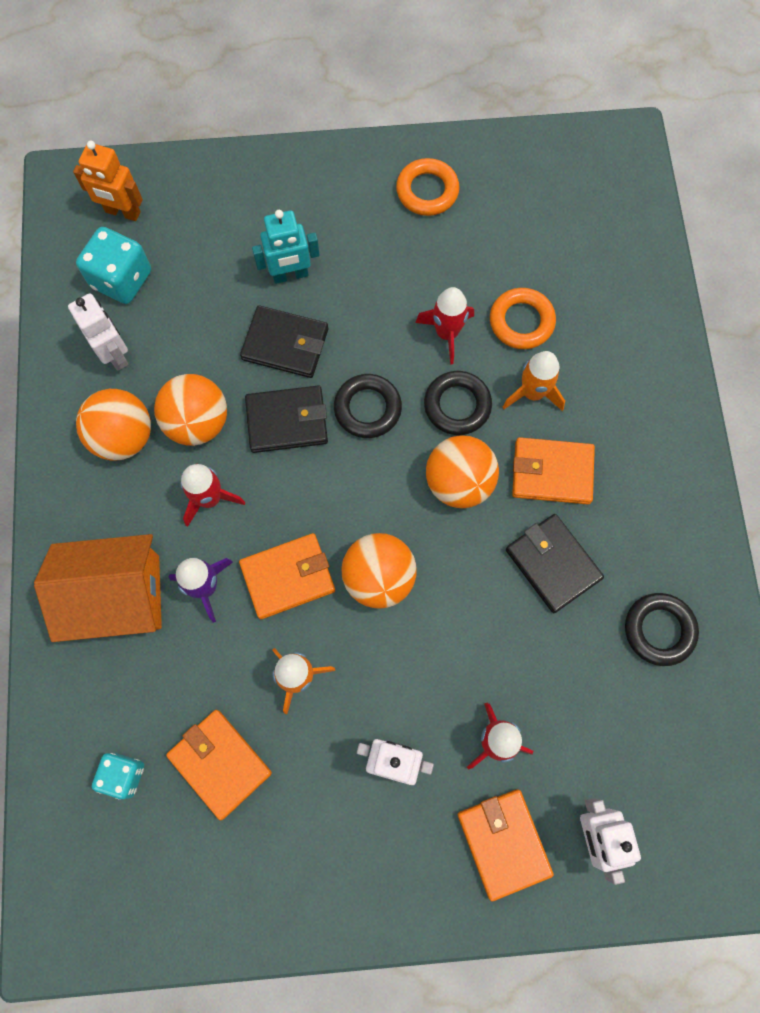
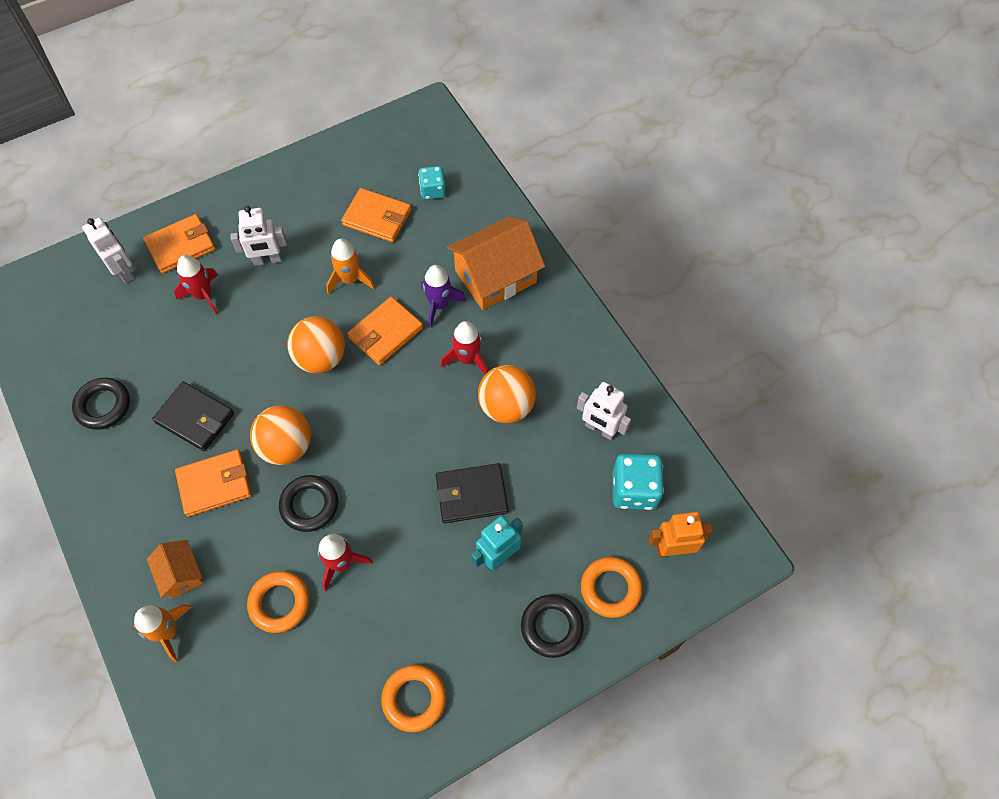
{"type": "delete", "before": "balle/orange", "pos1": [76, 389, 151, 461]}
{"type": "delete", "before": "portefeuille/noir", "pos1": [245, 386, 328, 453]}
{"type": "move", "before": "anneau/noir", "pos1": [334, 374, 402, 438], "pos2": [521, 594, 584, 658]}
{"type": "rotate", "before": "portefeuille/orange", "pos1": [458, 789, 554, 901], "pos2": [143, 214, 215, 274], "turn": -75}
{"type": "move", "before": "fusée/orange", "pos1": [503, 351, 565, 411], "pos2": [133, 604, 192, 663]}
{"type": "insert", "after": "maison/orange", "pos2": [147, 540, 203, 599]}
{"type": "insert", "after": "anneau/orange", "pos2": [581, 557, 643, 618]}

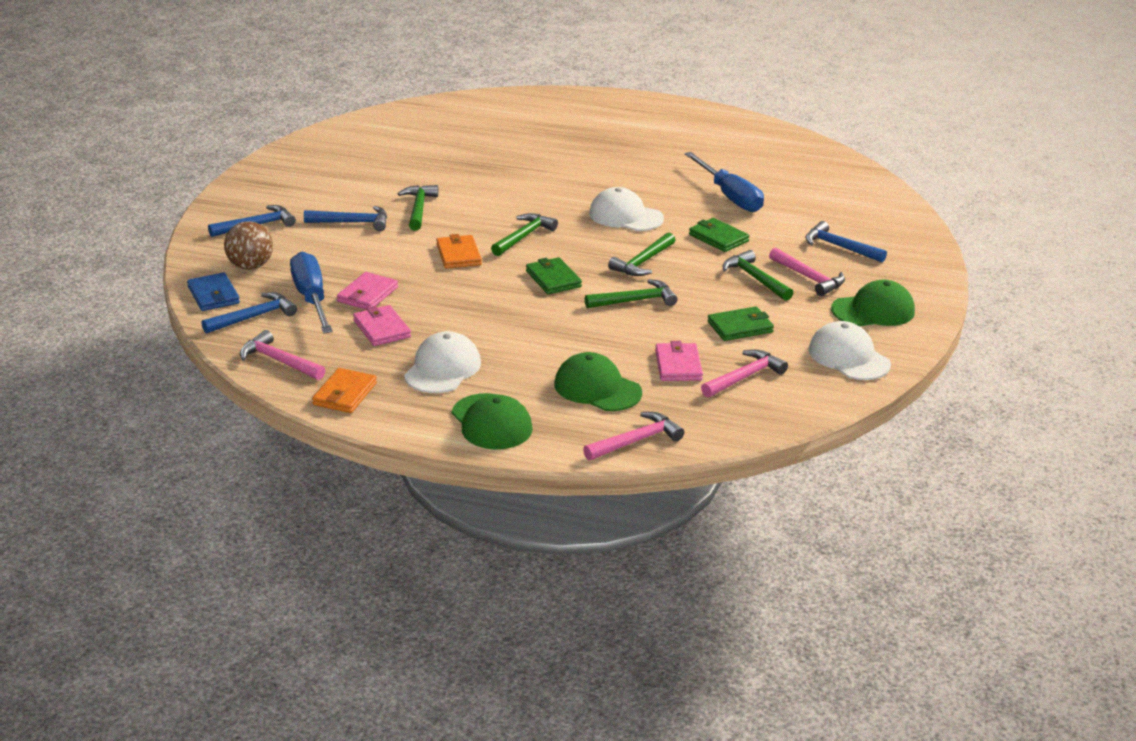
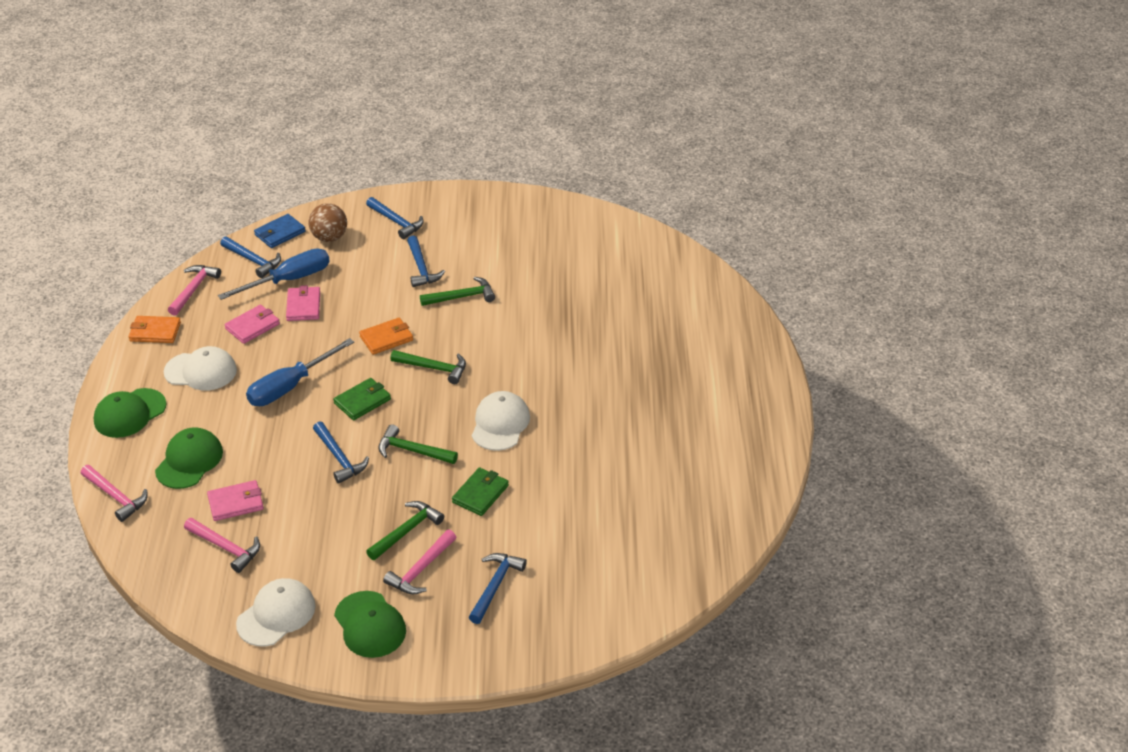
{"type": "rotate", "before": "portefeuille/rose", "pos1": [337, 272, 398, 310], "pos2": [286, 285, 320, 321], "turn": 75}
{"type": "recolor", "before": "marteau/vert", "after": "marteau/bleu", "pos1": [585, 279, 678, 308], "pos2": [313, 421, 369, 484]}
{"type": "move", "before": "tournevis/bleu", "pos1": [684, 152, 764, 212], "pos2": [246, 338, 354, 406]}
{"type": "delete", "before": "portefeuille/vert", "pos1": [708, 306, 774, 341]}

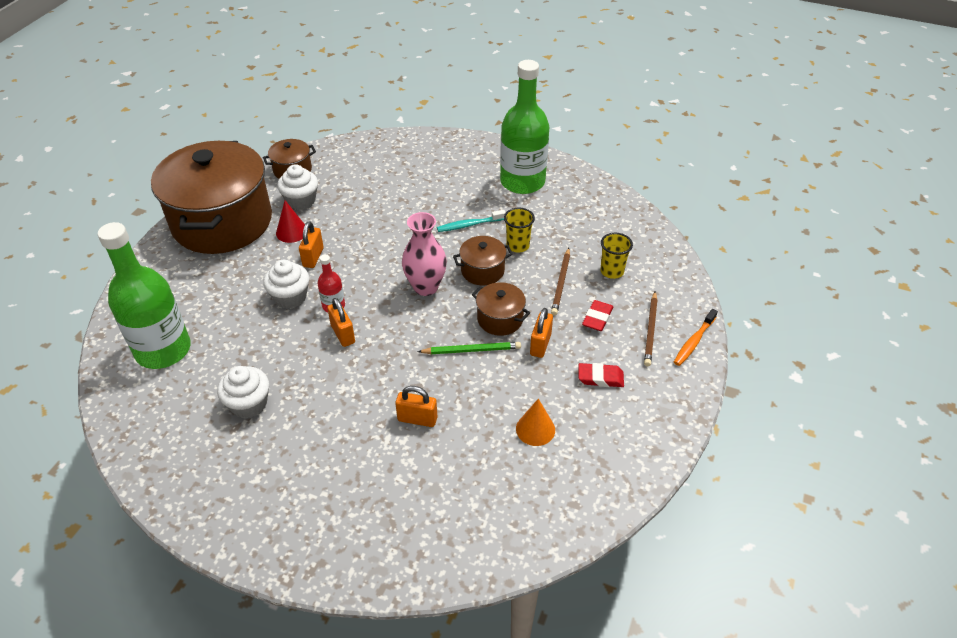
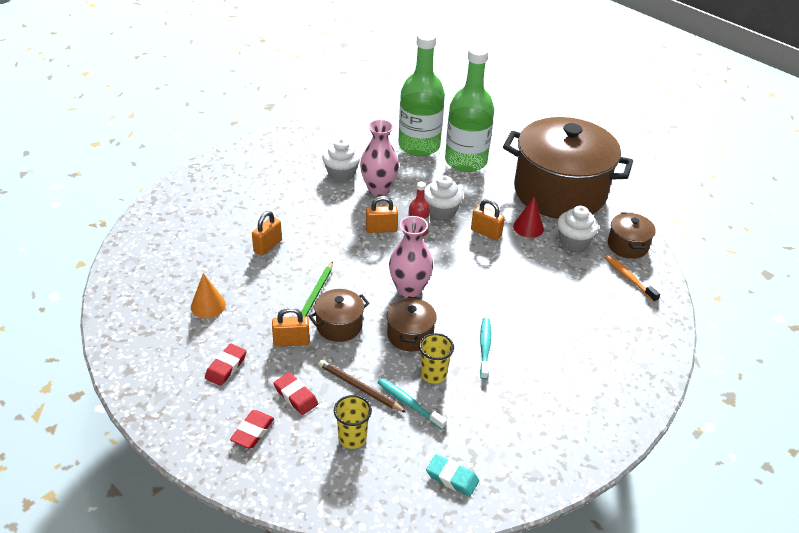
{"type": "move", "before": "bouteille/vert", "pos1": [500, 60, 549, 194], "pos2": [445, 46, 494, 172]}
{"type": "rotate", "before": "cadenas/orange", "pos1": [530, 308, 553, 358], "pos2": [272, 307, 310, 347], "turn": -45}
{"type": "replace", "before": "crayon/marron", "after": "gomme/rouge", "pos1": [644, 291, 658, 366], "pos2": [230, 410, 274, 448]}
{"type": "move", "before": "brosse à dents/orange", "pos1": [674, 309, 718, 366], "pos2": [605, 255, 660, 302]}
{"type": "insert", "after": "vase/rose", "pos2": [360, 119, 399, 196]}
{"type": "insert", "after": "brosse à dents/turquoise", "pos2": [377, 378, 447, 430]}
{"type": "insert", "after": "gomme/turquoise", "pos2": [426, 454, 479, 497]}

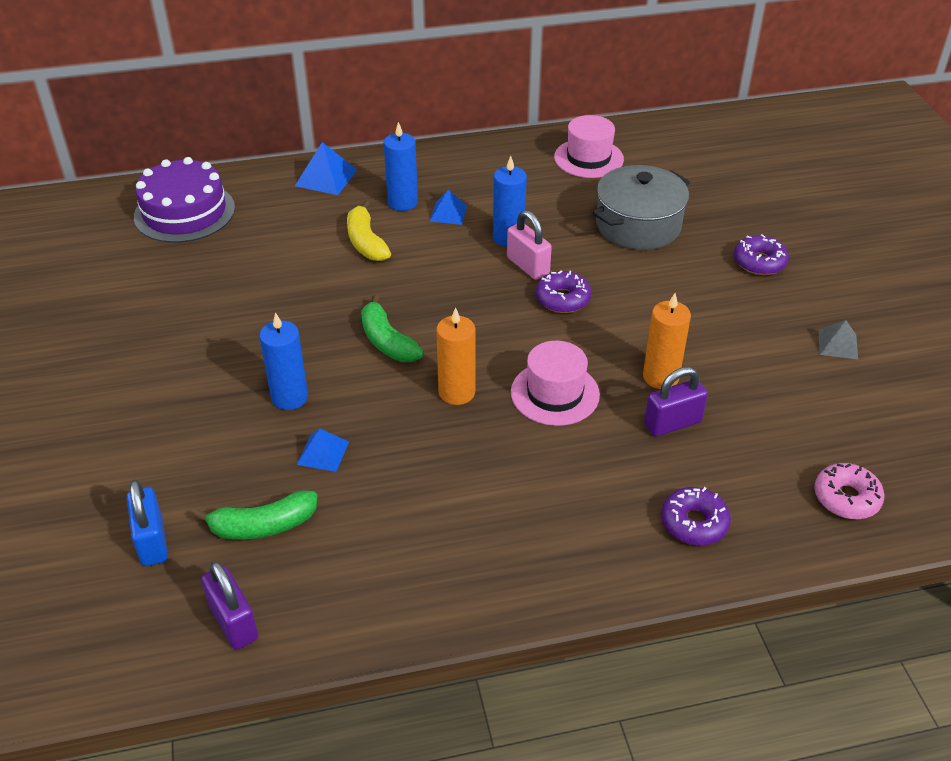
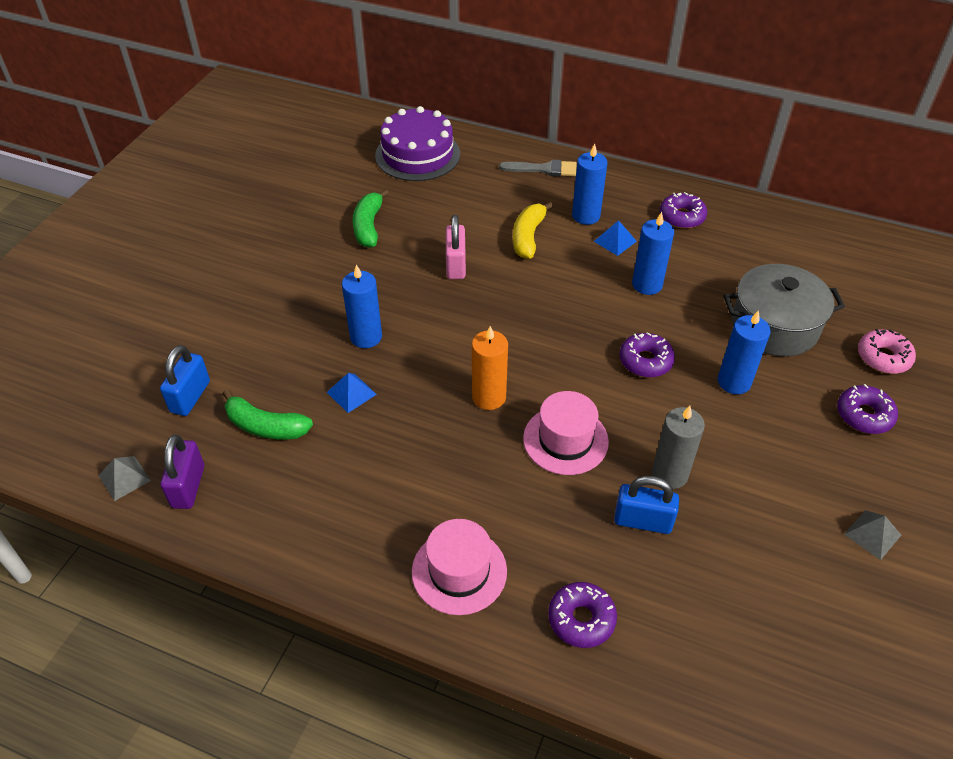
{"type": "replace", "before": "pyramide/bleu", "after": "pinceau/gris", "pos1": [295, 142, 357, 195], "pos2": [499, 159, 577, 176]}
{"type": "move", "before": "banane/vert", "pos1": [361, 295, 424, 362], "pos2": [352, 189, 389, 248]}
{"type": "move", "before": "cadenas/rose", "pos1": [507, 210, 552, 280], "pos2": [446, 215, 466, 279]}
{"type": "move", "before": "chapeau/rose", "pos1": [554, 115, 624, 178], "pos2": [412, 519, 507, 615]}
{"type": "recolor", "before": "bougie/orange", "after": "bougie/gris", "pos1": [643, 293, 691, 389], "pos2": [652, 405, 705, 489]}
{"type": "recolor", "before": "cadenas/violet", "after": "cadenas/bleu", "pos1": [644, 367, 708, 437], "pos2": [614, 476, 679, 534]}
{"type": "move", "before": "beignet/rose", "pos1": [814, 463, 884, 519], "pos2": [858, 329, 916, 374]}
{"type": "insert", "after": "pyramide/gris", "pos2": [98, 456, 151, 501]}
{"type": "insert", "after": "beignet/violet", "pos2": [660, 192, 707, 229]}
{"type": "insert", "after": "bougie/bleu", "pos2": [718, 310, 771, 394]}

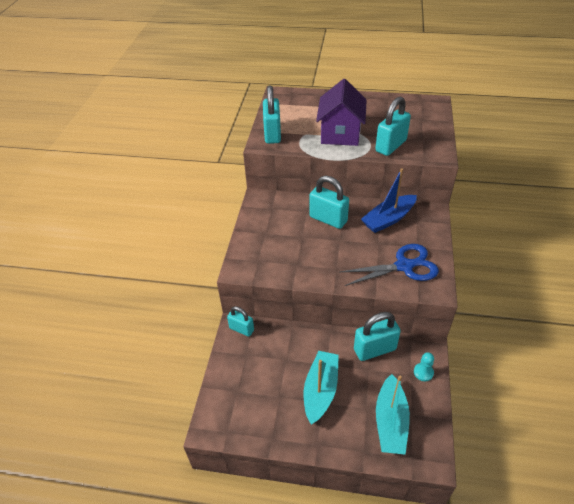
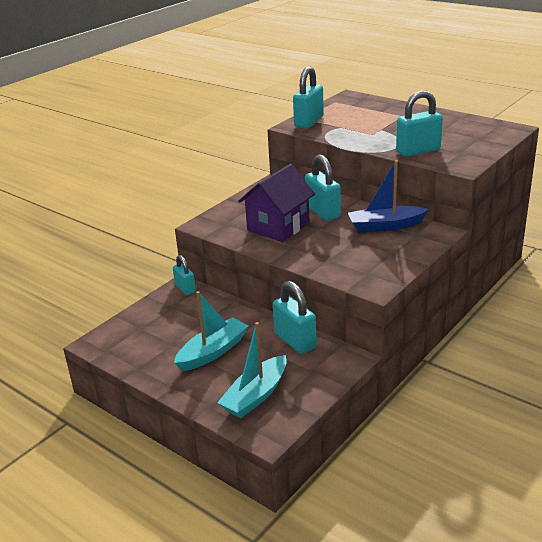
{"type": "move", "before": "maison/violet", "pos1": [316, 79, 367, 146], "pos2": [238, 164, 315, 242]}
{"type": "delete", "before": "ciseaux/bleu", "pos1": [340, 244, 439, 286]}
{"type": "rotate", "before": "cadenas/turquoise", "pos1": [354, 312, 401, 361], "pos2": [273, 281, 317, 354], "turn": 45}
{"type": "delete", "before": "pion/turquoise", "pos1": [414, 352, 434, 381]}

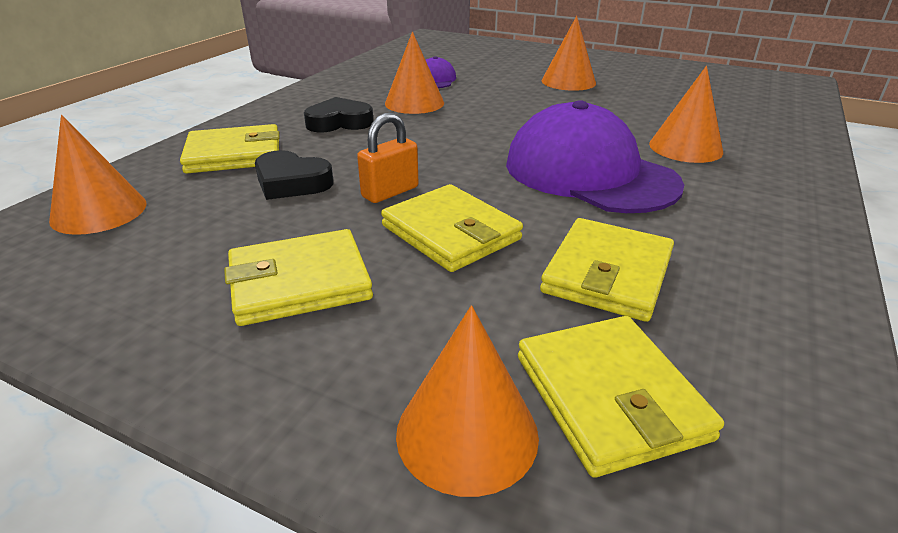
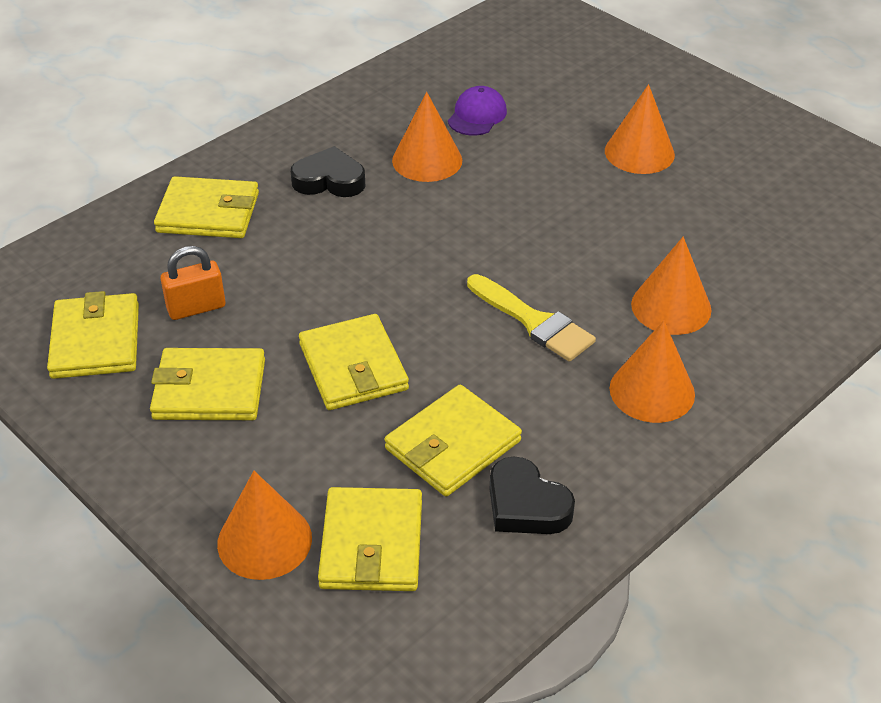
{"type": "move", "before": "cône/orange", "pos1": [49, 115, 147, 235], "pos2": [610, 320, 695, 423]}
{"type": "move", "before": "cœur/noir", "pos1": [255, 150, 334, 200], "pos2": [490, 456, 575, 534]}
{"type": "move", "before": "cadenas/orange", "pos1": [357, 113, 418, 203], "pos2": [161, 246, 226, 320]}
{"type": "replace", "before": "casquette/violet", "after": "pinceau/jaune", "pos1": [506, 100, 684, 213], "pos2": [467, 274, 596, 362]}
{"type": "insert", "after": "portefeuille/jaune", "pos2": [47, 291, 139, 379]}

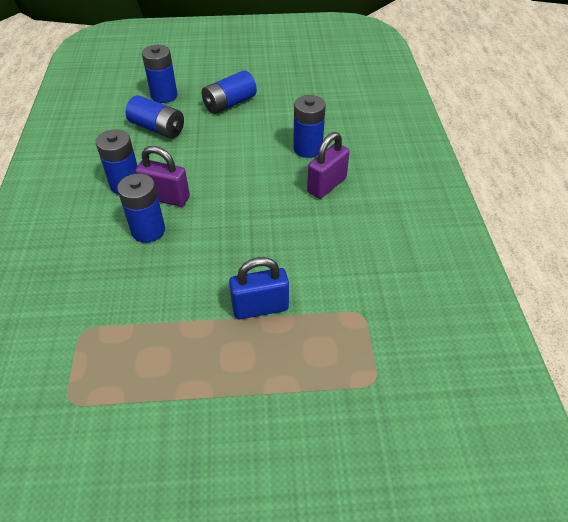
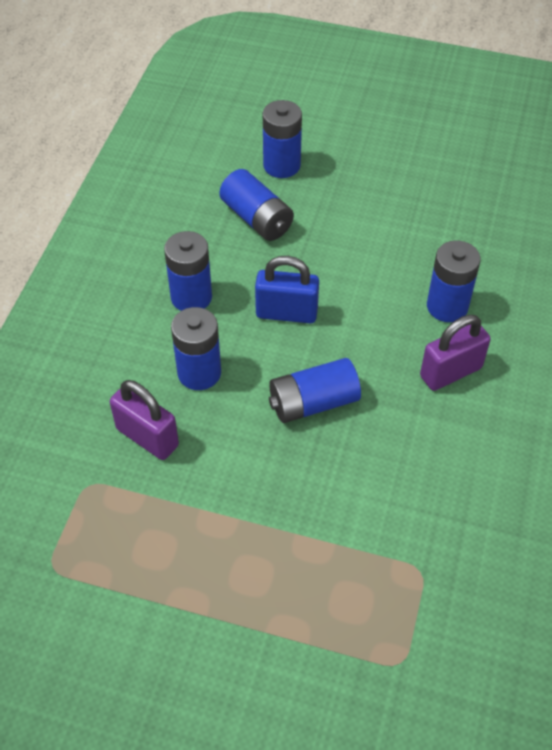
{"type": "move", "before": "cadenas/violet", "pos1": [135, 146, 190, 207], "pos2": [110, 380, 179, 460]}
{"type": "move", "before": "pile/bleu", "pos1": [202, 70, 257, 114], "pos2": [269, 358, 361, 423]}
{"type": "move", "before": "cadenas/bleu", "pos1": [229, 257, 289, 319], "pos2": [255, 256, 319, 323]}

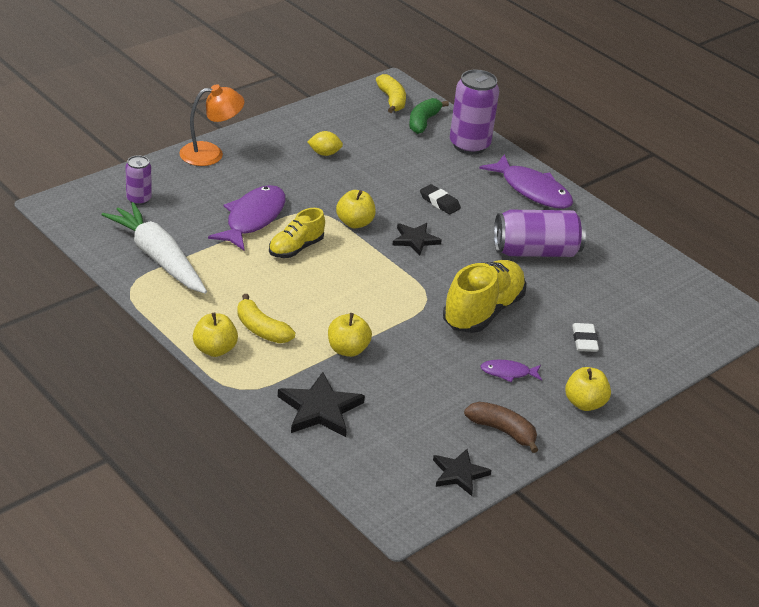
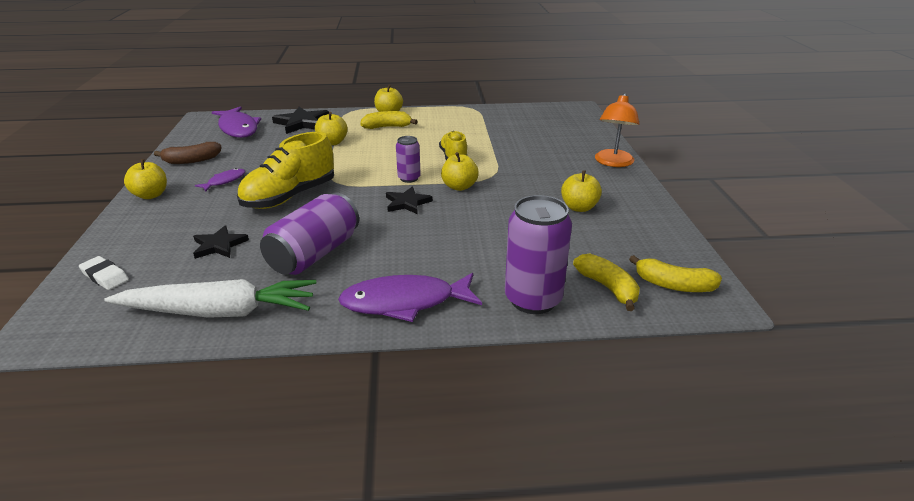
{"type": "move", "before": "carotte/blanc", "pos1": [102, 202, 207, 294], "pos2": [104, 279, 316, 318]}
{"type": "move", "before": "canette/violet", "pos1": [125, 155, 152, 205], "pos2": [396, 136, 421, 183]}
{"type": "move", "before": "poisson/violet", "pos1": [208, 185, 285, 251], "pos2": [212, 106, 261, 138]}
{"type": "replace", "before": "citron/jaune", "after": "pomme/jaune", "pos1": [307, 131, 343, 156], "pos2": [561, 170, 602, 212]}
{"type": "recolor", "before": "banane/vert", "after": "banane/jaune", "pos1": [409, 98, 449, 134], "pos2": [573, 254, 640, 311]}
{"type": "delete", "before": "gomme/noir", "pos1": [420, 184, 461, 214]}
{"type": "move", "before": "étoile/noir", "pos1": [433, 449, 491, 496], "pos2": [193, 225, 249, 259]}
{"type": "rotate", "before": "chaussure/jaune", "pos1": [443, 260, 526, 333], "pos2": [237, 132, 334, 209], "turn": 60}
{"type": "move", "before": "gomme/blanc", "pos1": [572, 323, 599, 352], "pos2": [79, 256, 129, 290]}

